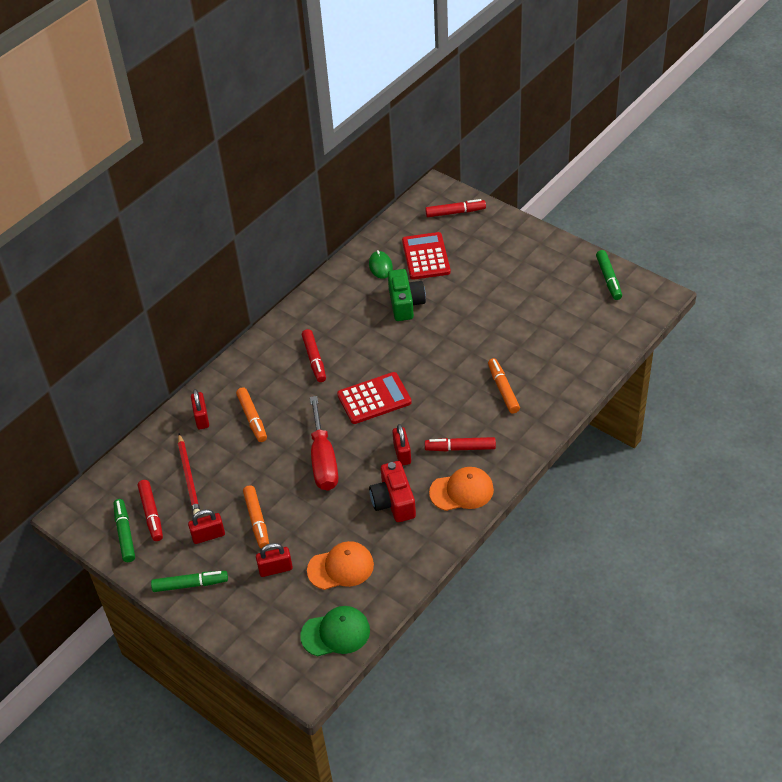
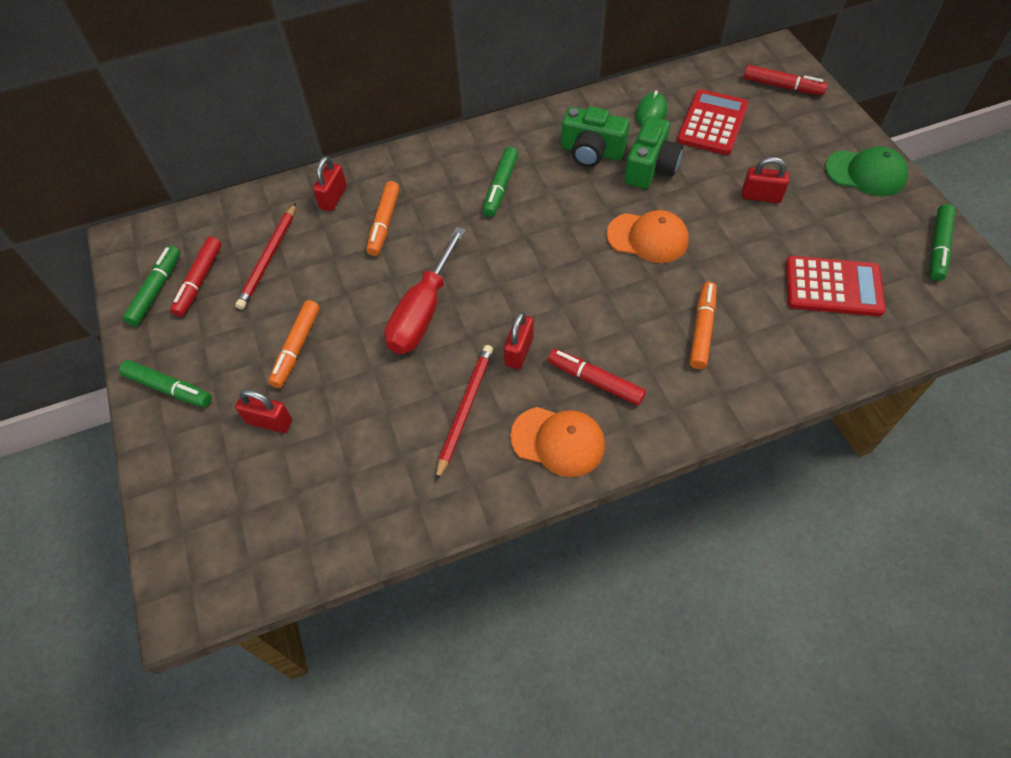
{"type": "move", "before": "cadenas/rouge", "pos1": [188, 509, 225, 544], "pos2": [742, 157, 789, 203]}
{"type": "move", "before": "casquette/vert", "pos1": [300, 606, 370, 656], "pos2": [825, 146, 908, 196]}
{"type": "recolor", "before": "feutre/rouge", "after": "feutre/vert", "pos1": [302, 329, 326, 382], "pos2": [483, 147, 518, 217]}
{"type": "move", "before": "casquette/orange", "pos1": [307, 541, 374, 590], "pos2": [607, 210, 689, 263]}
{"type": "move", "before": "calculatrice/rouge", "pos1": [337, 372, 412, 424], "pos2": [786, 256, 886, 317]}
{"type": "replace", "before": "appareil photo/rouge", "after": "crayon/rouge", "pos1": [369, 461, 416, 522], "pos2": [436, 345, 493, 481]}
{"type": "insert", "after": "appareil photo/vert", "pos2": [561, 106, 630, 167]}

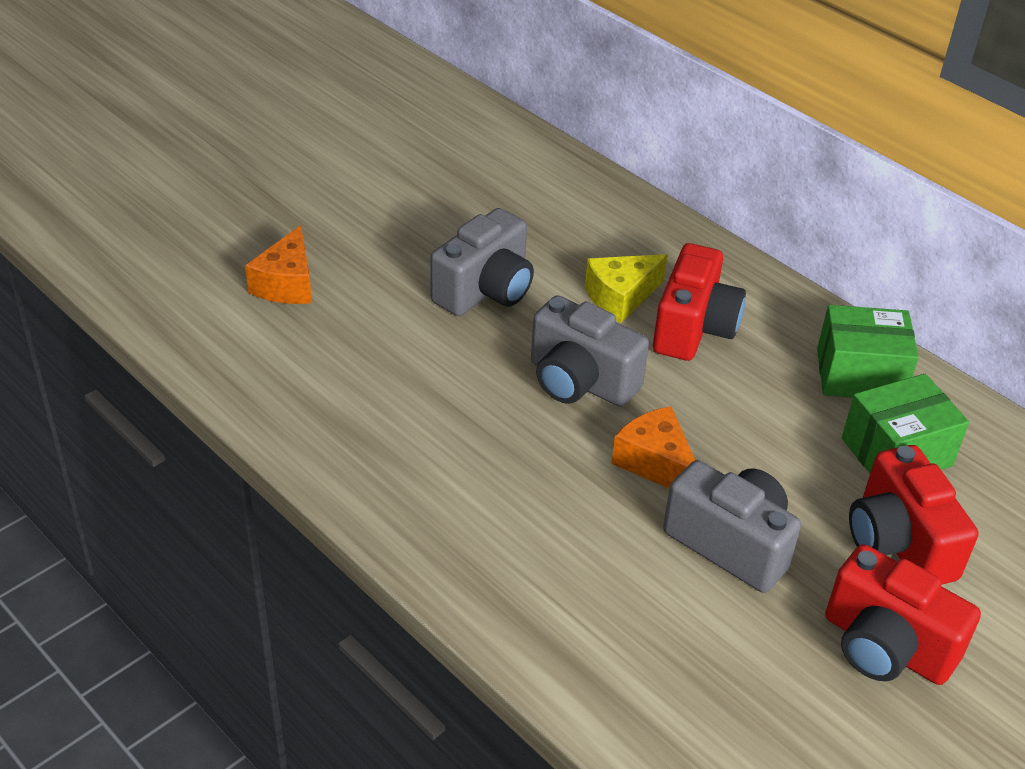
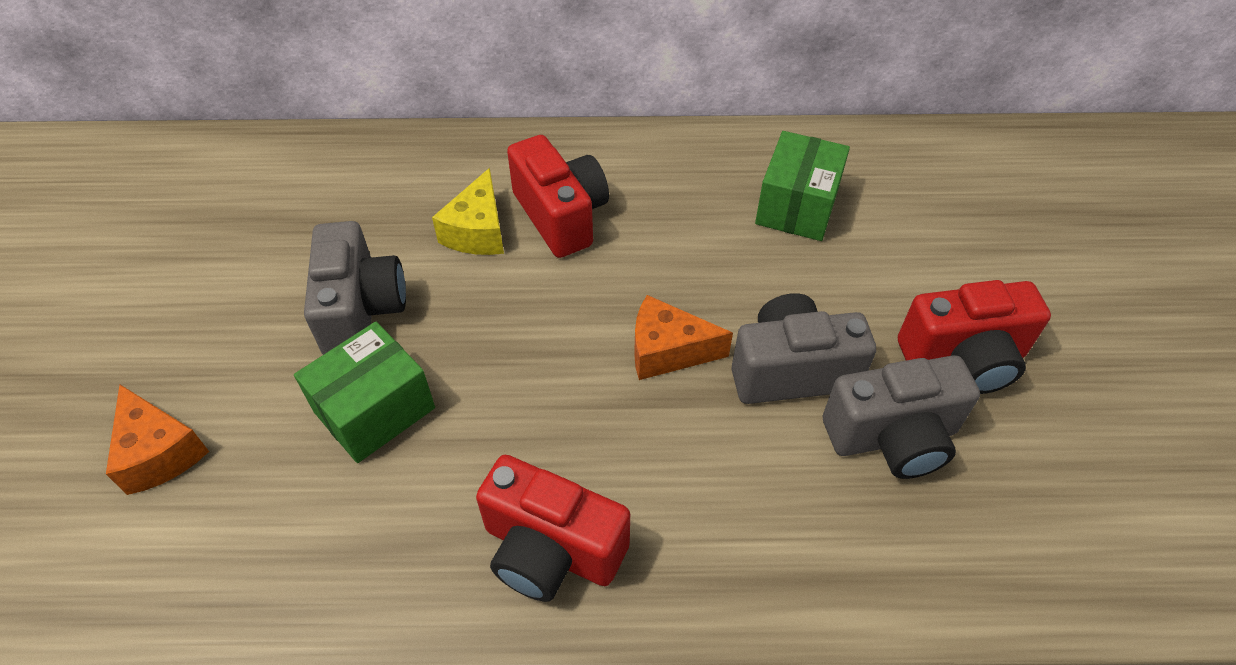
{"type": "move", "before": "appareil photo/gris", "pos1": [531, 295, 649, 407], "pos2": [823, 355, 980, 479]}
{"type": "move", "before": "boîte/vert", "pos1": [817, 305, 919, 398], "pos2": [294, 322, 435, 463]}
{"type": "move", "before": "appareil photo/rouge", "pos1": [849, 445, 978, 584], "pos2": [476, 455, 630, 602]}

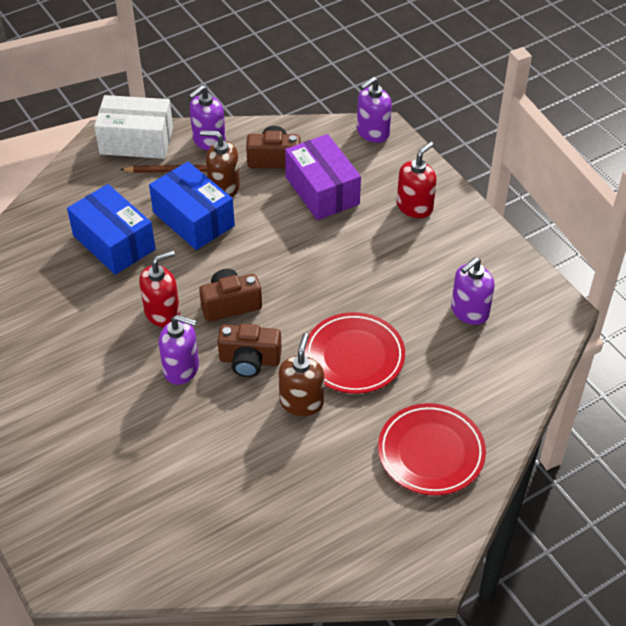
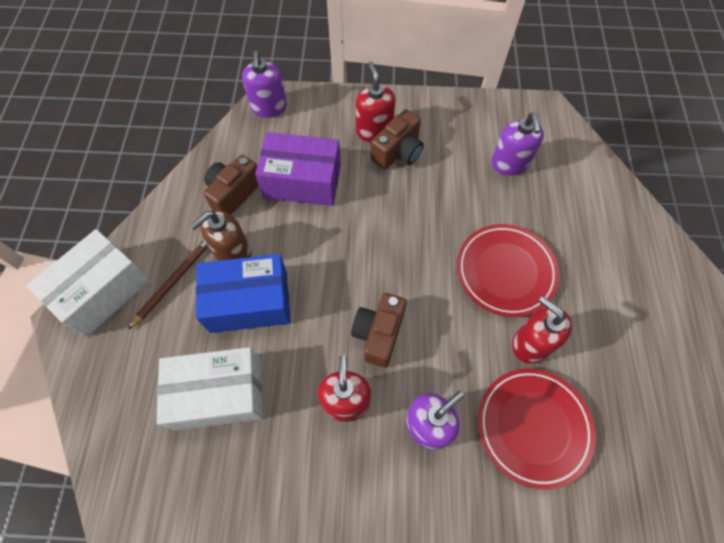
{"type": "recolor", "before": "boîte/bleu", "after": "boîte/blanc", "pos1": [67, 184, 155, 275], "pos2": [157, 347, 263, 431]}
{"type": "delete", "before": "distributeur de savon/violet", "pos1": [189, 85, 226, 150]}
{"type": "move", "before": "appareil photo/marron", "pos1": [217, 324, 282, 377], "pos2": [371, 109, 424, 169]}
{"type": "recolor", "before": "distributeur de savon/marron", "after": "distributeur de savon/rouge", "pos1": [279, 333, 324, 416], "pos2": [512, 296, 572, 364]}
{"type": "move", "before": "assiette/rouge", "pos1": [378, 403, 486, 495], "pos2": [478, 368, 596, 490]}

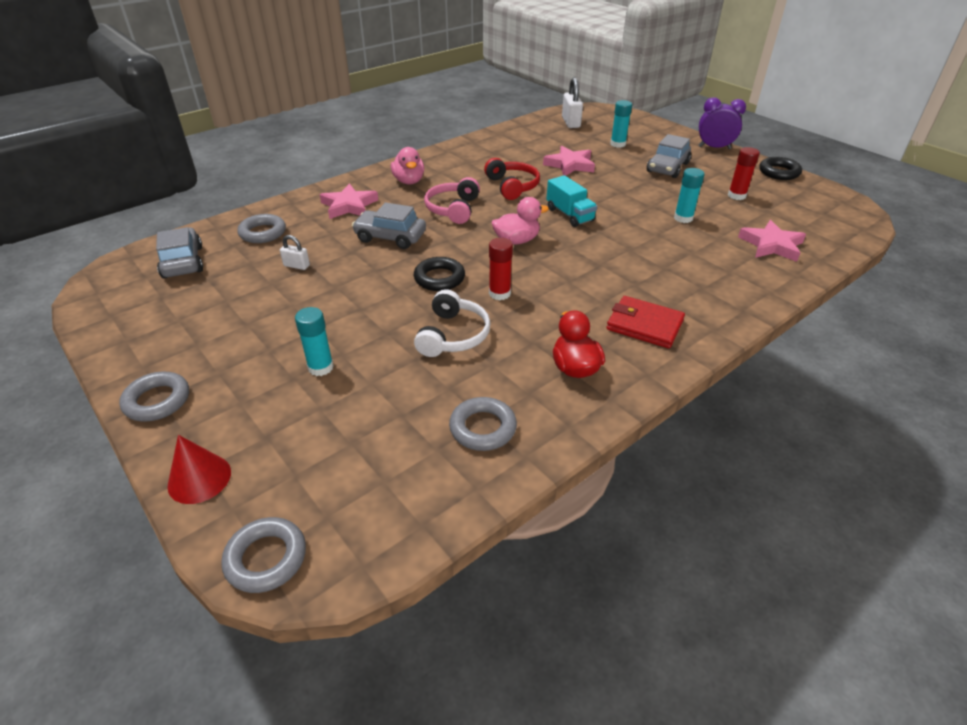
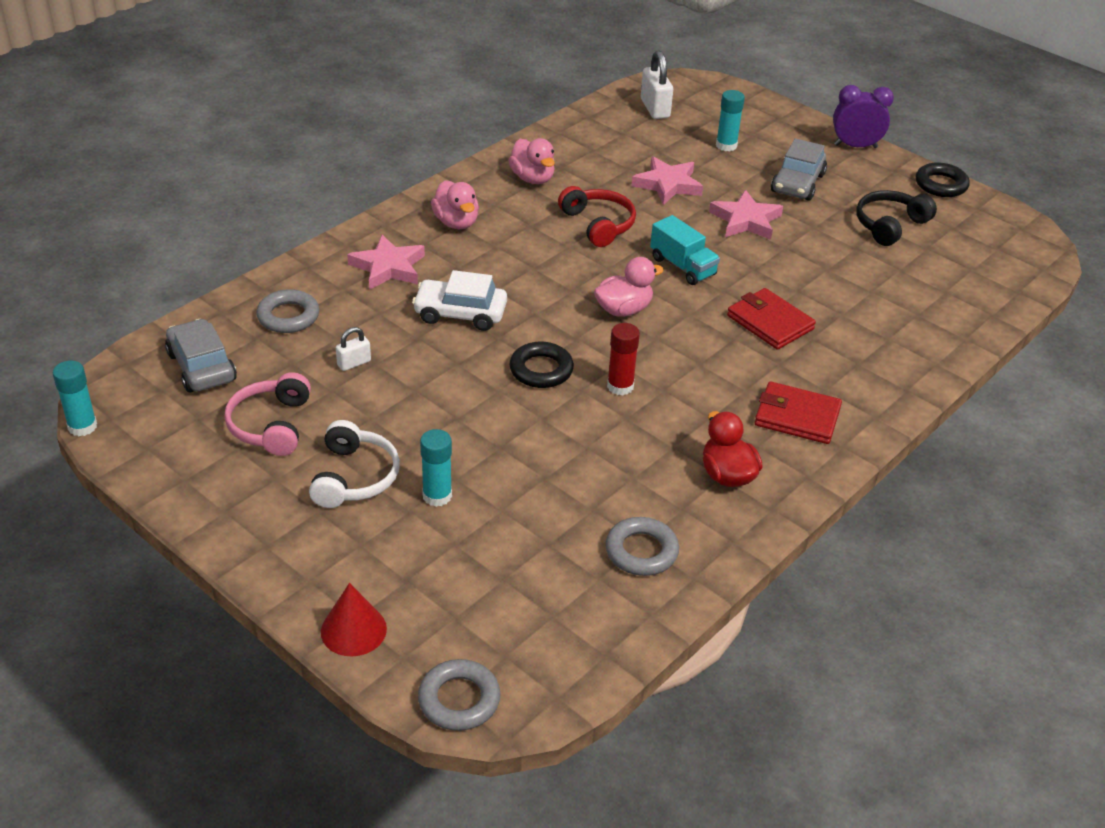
{"type": "delete", "before": "anneau/gris", "pos1": [119, 372, 189, 421]}
{"type": "rotate", "before": "cadenas/blanc", "pos1": [280, 235, 310, 270], "pos2": [336, 327, 371, 371], "turn": -45}
{"type": "recolor", "before": "voiture/gris", "after": "voiture/blanc", "pos1": [352, 202, 426, 249], "pos2": [412, 270, 507, 331]}
{"type": "move", "before": "casque audio/blanc", "pos1": [414, 289, 490, 357], "pos2": [309, 420, 400, 508]}
{"type": "move", "before": "casque audio/rose", "pos1": [424, 177, 480, 224], "pos2": [224, 372, 311, 456]}
{"type": "move", "before": "bâton de colle/turquoise", "pos1": [674, 168, 704, 223], "pos2": [53, 360, 97, 436]}
{"type": "replace", "before": "bâton de colle/rouge", "after": "casque audio/noir", "pos1": [728, 147, 760, 200], "pos2": [856, 190, 937, 246]}
{"type": "move", "before": "étoile/rose", "pos1": [738, 220, 806, 262], "pos2": [709, 190, 783, 240]}
{"type": "insert", "after": "canard/rose", "pos2": [508, 138, 555, 184]}
{"type": "insert", "after": "portefeuille/rouge", "pos2": [727, 288, 816, 350]}

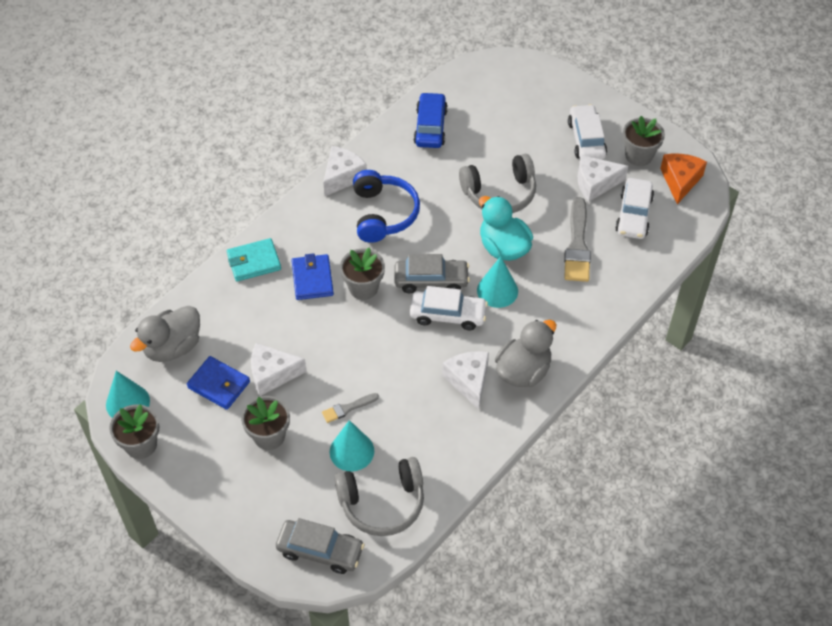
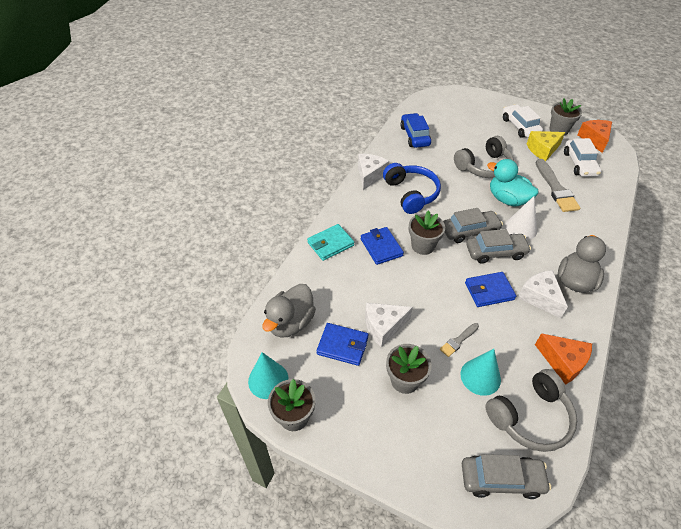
{"type": "recolor", "before": "voiture/blanc", "after": "voiture/gris", "pos1": [410, 286, 488, 330], "pos2": [466, 229, 531, 264]}
{"type": "recolor", "before": "cône/turquoise", "after": "cône/blanc", "pos1": [477, 256, 518, 308], "pos2": [505, 196, 537, 240]}
{"type": "recolor", "before": "fromage/blanc", "after": "fromage/jaune", "pos1": [578, 155, 628, 202], "pos2": [527, 131, 565, 161]}
{"type": "insert", "after": "portefeuille/bleu", "pos2": [465, 272, 516, 307]}
{"type": "insert", "after": "fromage/orange", "pos2": [535, 333, 592, 385]}

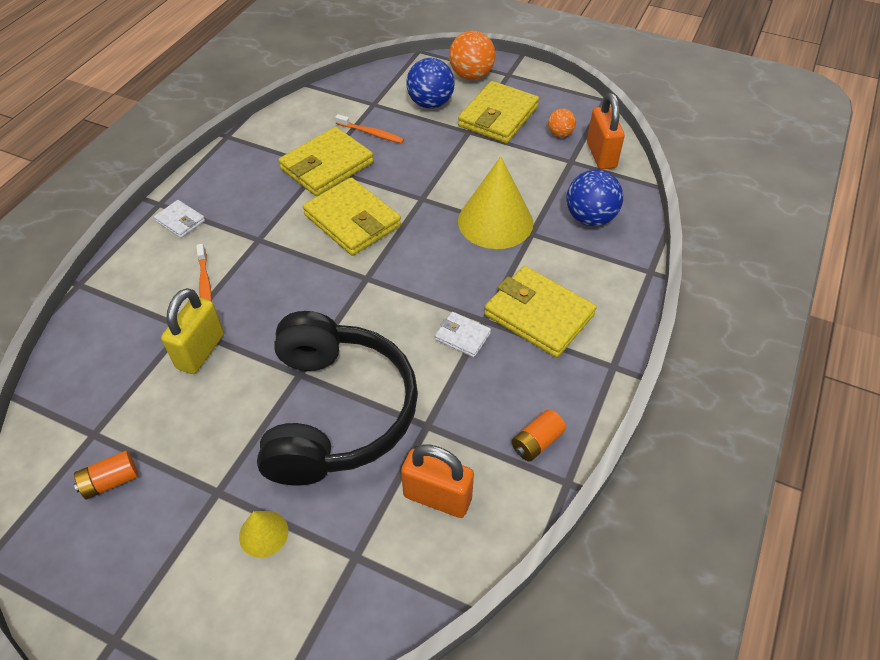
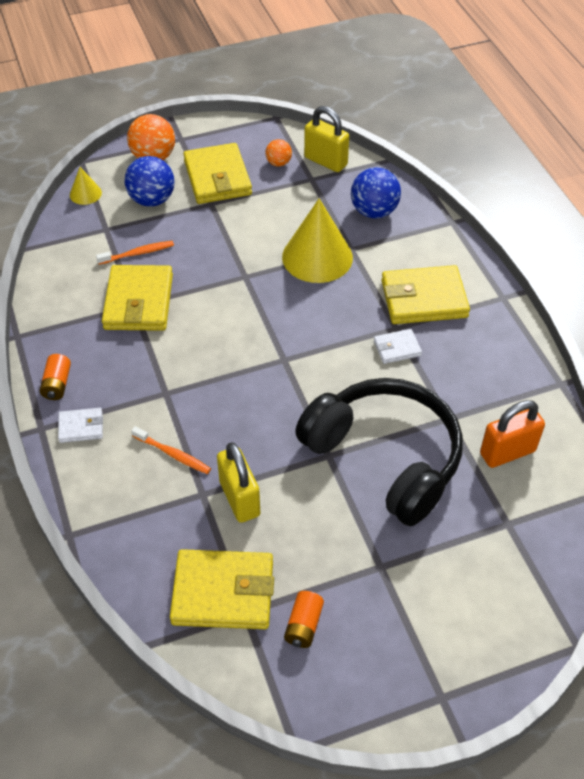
{"type": "move", "before": "cône/jaune", "pos1": [239, 511, 288, 558], "pos2": [70, 167, 102, 205]}
{"type": "move", "before": "portefeuille/jaune", "pos1": [303, 177, 401, 256], "pos2": [170, 549, 274, 629]}
{"type": "move", "before": "pile/orange", "pos1": [512, 409, 566, 462], "pos2": [40, 354, 71, 400]}
{"type": "recolor", "before": "cadenas/orange", "after": "cadenas/jaune", "pos1": [587, 93, 625, 170], "pos2": [304, 106, 349, 172]}

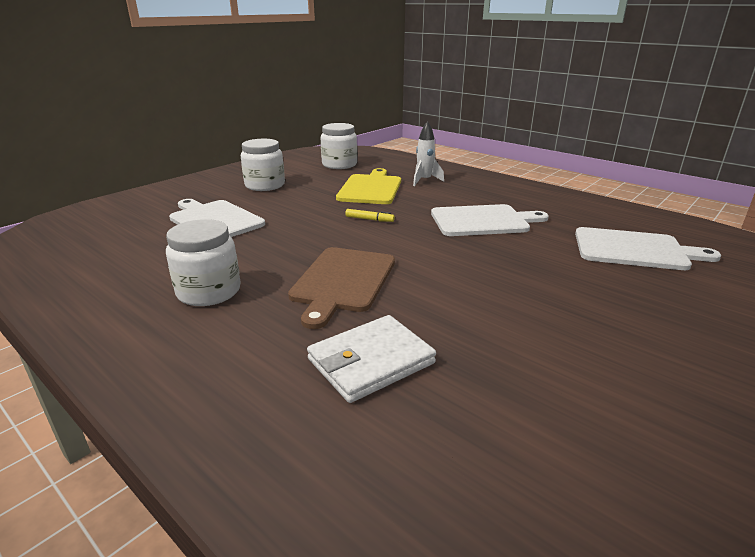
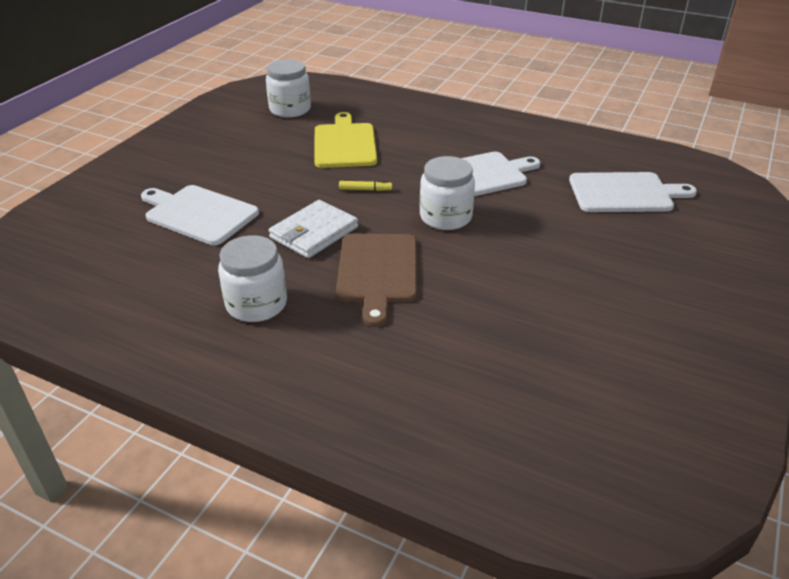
{"type": "move", "before": "bocal/blanc", "pos1": [241, 139, 285, 191], "pos2": [420, 156, 475, 230]}
{"type": "move", "before": "portefeuille/blanc", "pos1": [307, 315, 436, 403], "pos2": [269, 200, 358, 258]}
{"type": "delete", "before": "fusée/blanc", "pos1": [413, 121, 444, 186]}

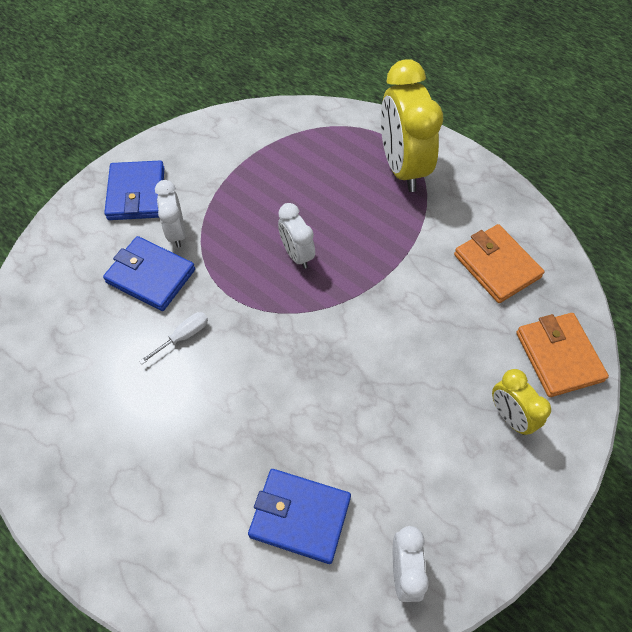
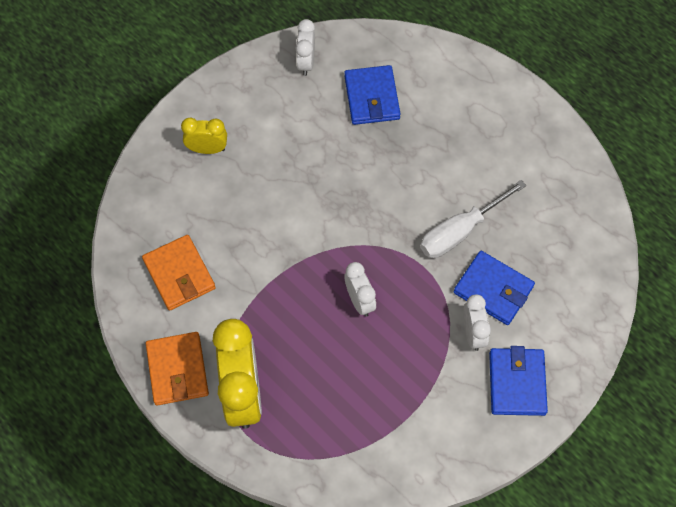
{"type": "resize", "before": "tournevis/blanc", "pos1": [139, 312, 208, 364], "pos2": [420, 180, 526, 258], "scale": 1.94}
{"type": "rotate", "before": "portefeuille/bleu", "pos1": [248, 469, 351, 564], "pos2": [344, 65, 401, 125], "turn": 60}
{"type": "rotate", "before": "réveil/jaune", "pos1": [492, 369, 551, 435], "pos2": [181, 118, 227, 154], "turn": -60}
{"type": "move", "before": "portefeuille/orange", "pos1": [516, 313, 609, 397], "pos2": [146, 332, 209, 405]}

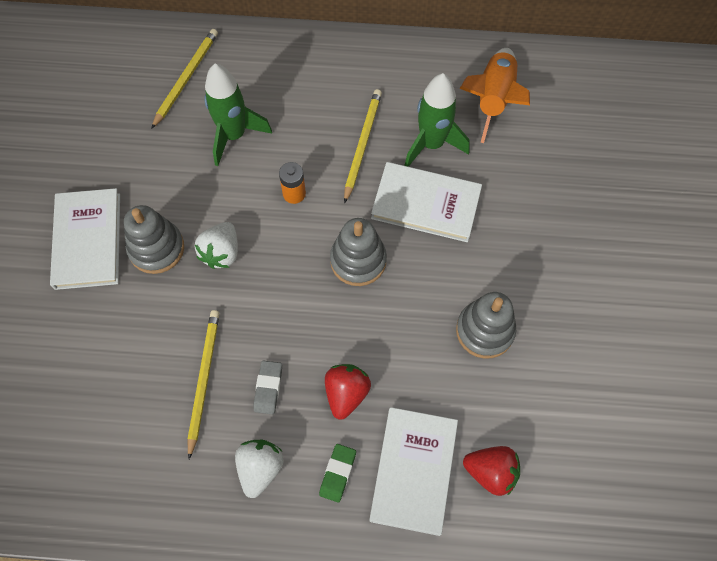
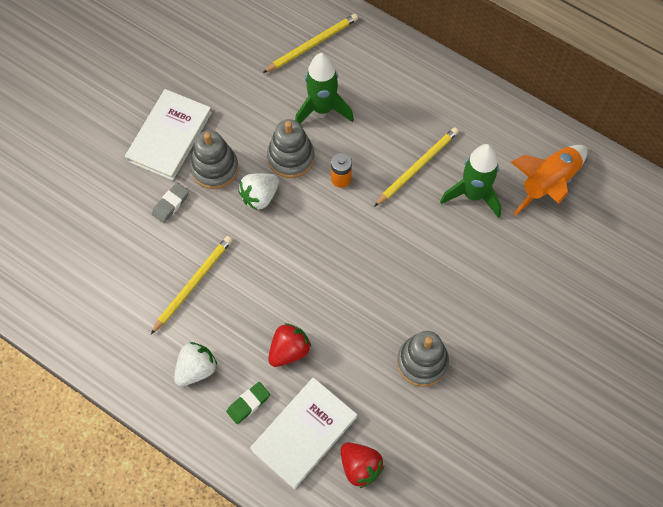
{"type": "move", "before": "gomme/gris", "pos1": [254, 361, 282, 415], "pos2": [152, 183, 189, 223]}
{"type": "move", "before": "jouet à empiler/gris", "pos1": [330, 218, 387, 286], "pos2": [267, 119, 315, 178]}
{"type": "delete", "before": "livre/blanc", "pos1": [371, 162, 482, 242]}

